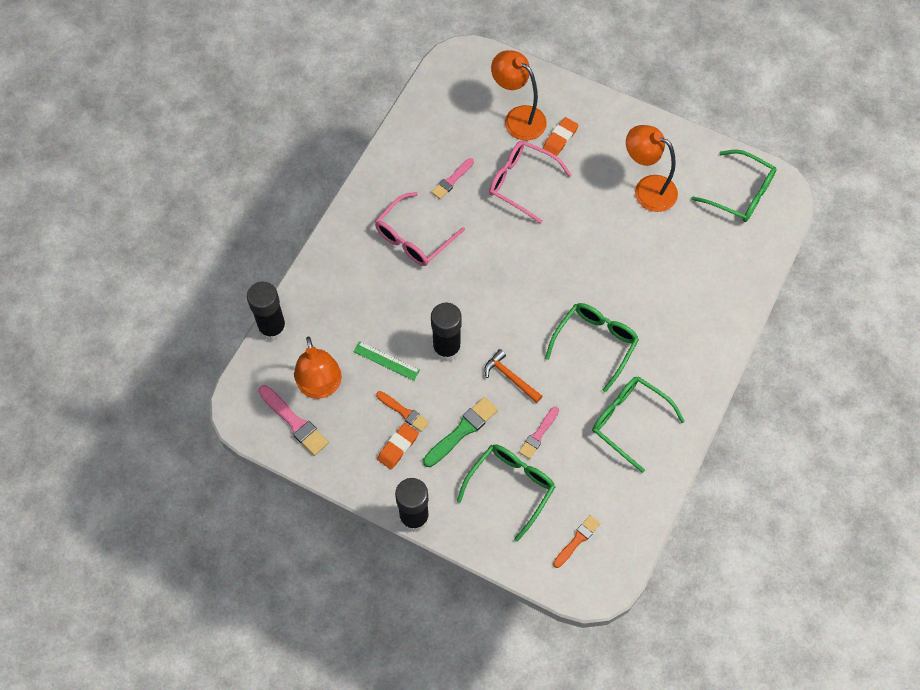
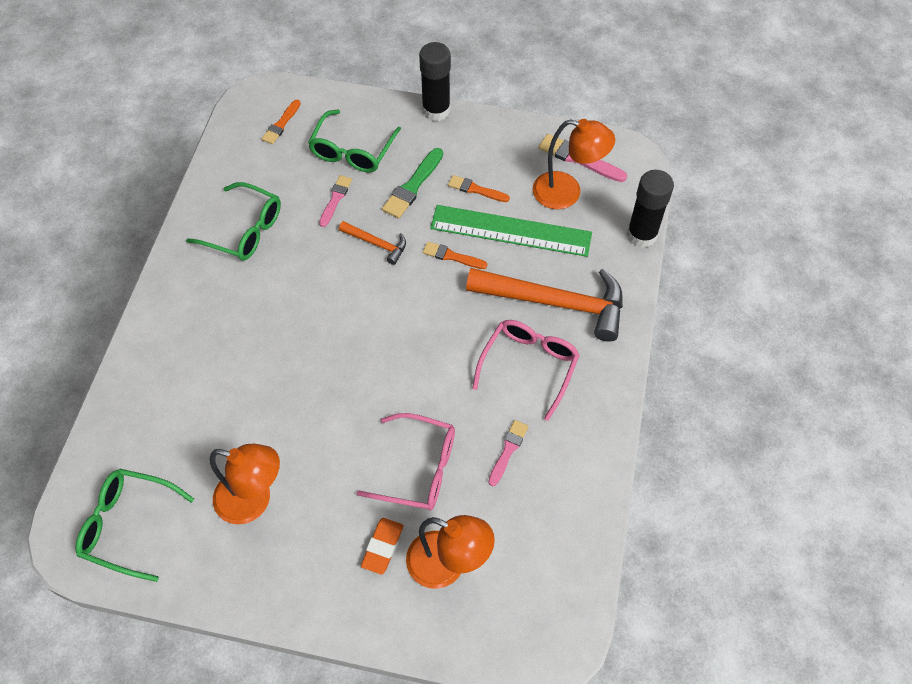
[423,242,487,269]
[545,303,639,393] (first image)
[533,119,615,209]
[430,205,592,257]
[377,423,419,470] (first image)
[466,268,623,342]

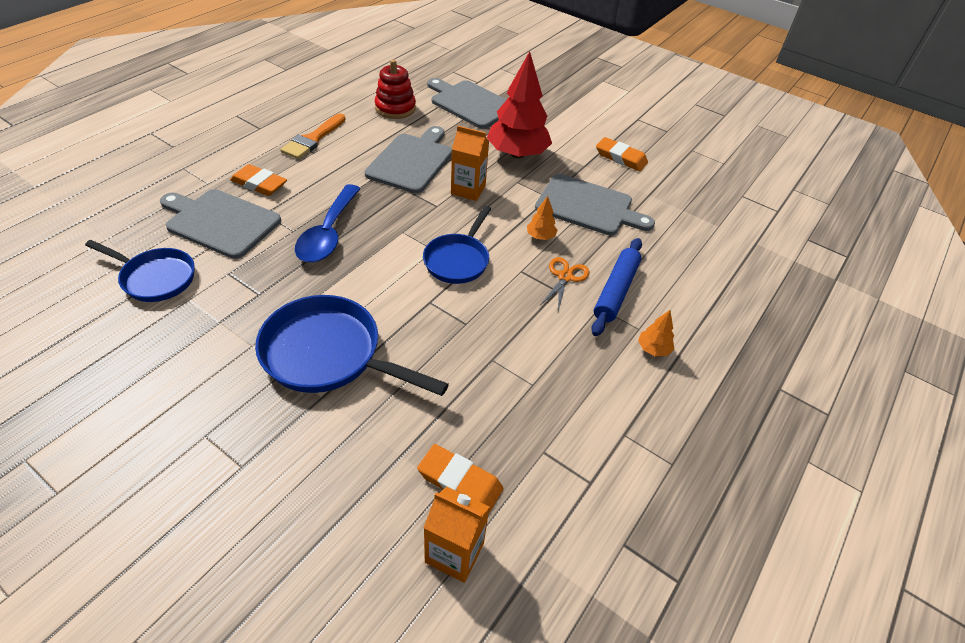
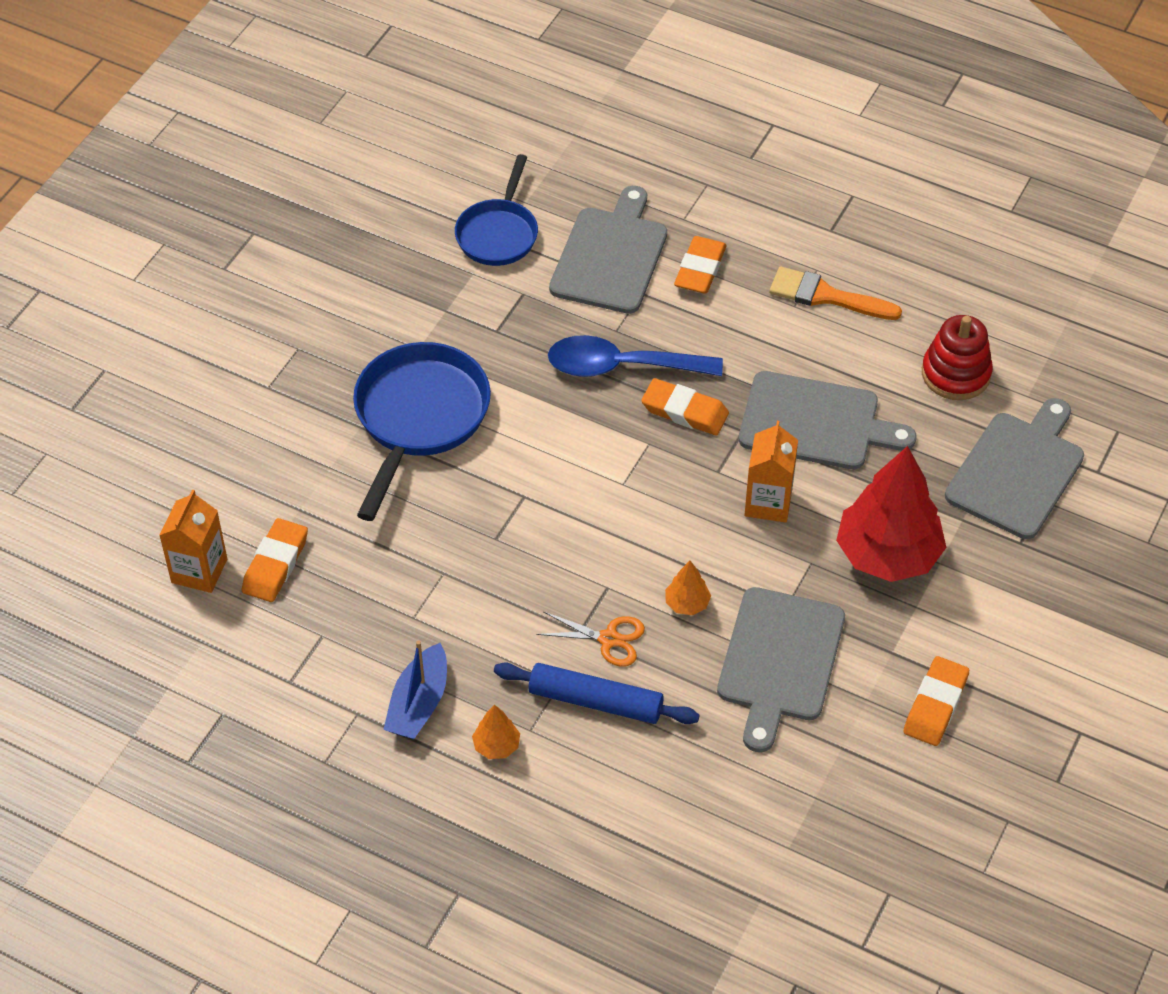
[423,206,491,284] (first image)
[641,378,729,435]
[383,641,447,739]

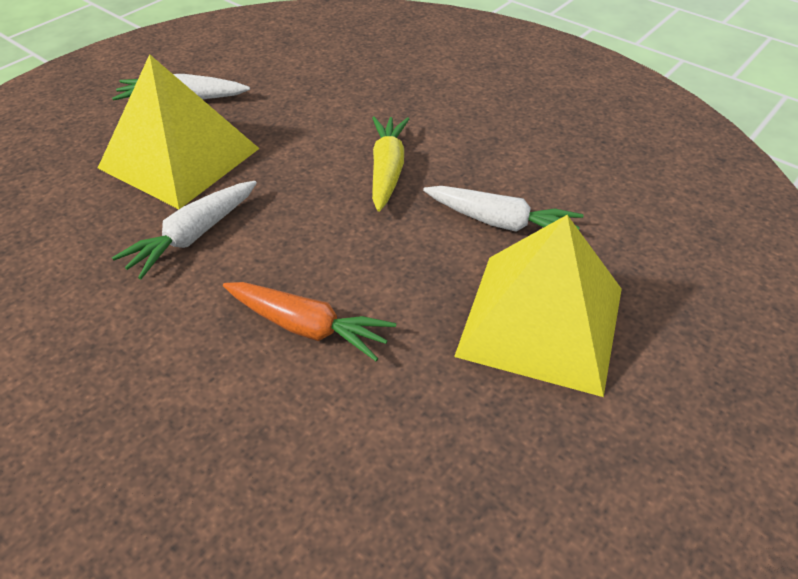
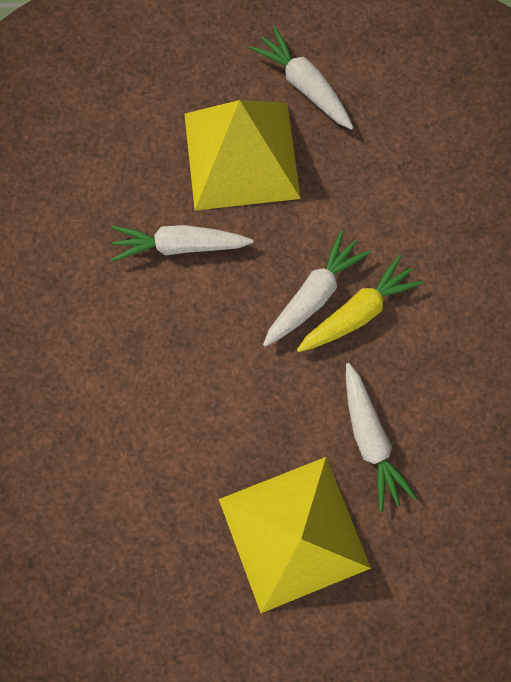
[223,282,396,361] (first image)
[263,230,370,347]

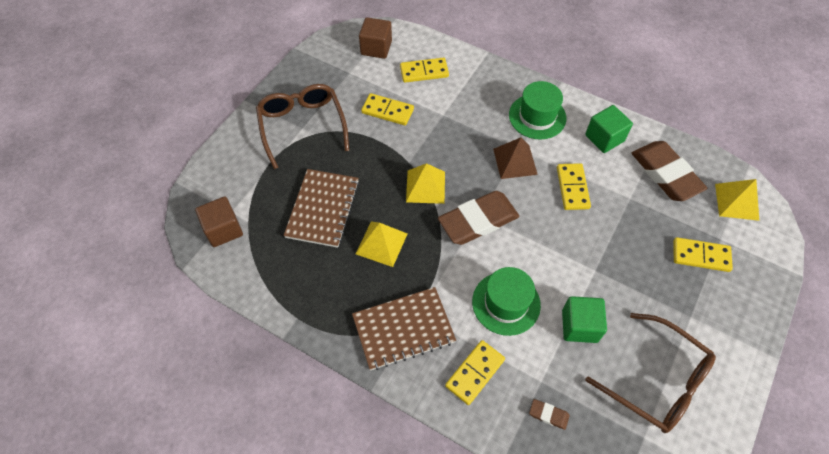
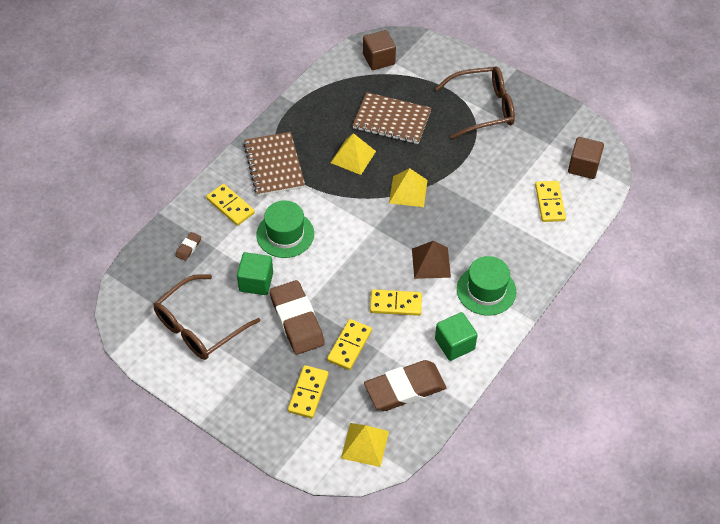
[327,319,372,370]
[269,280,325,355]

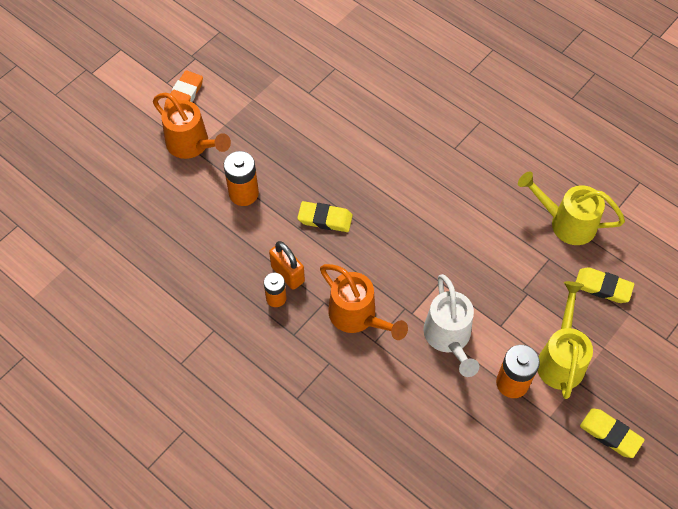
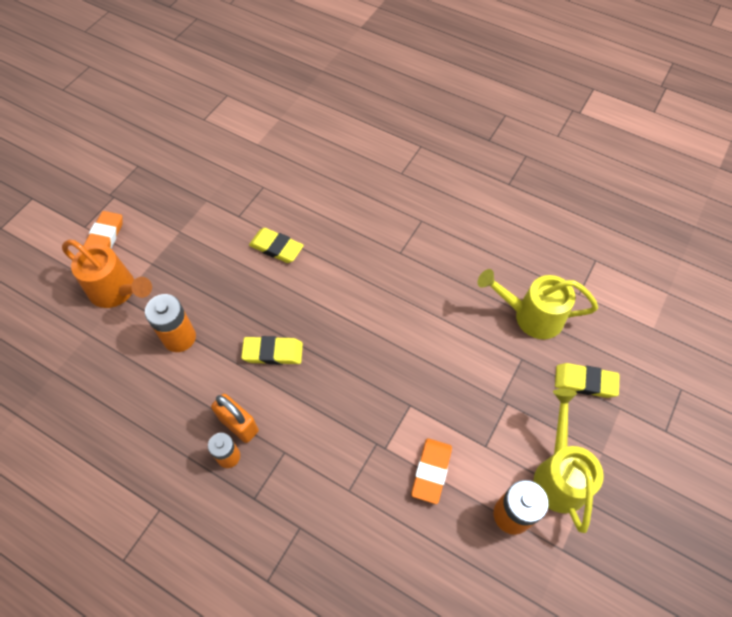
[320,264,408,340] (first image)
[411,438,452,504]
[249,228,304,263]

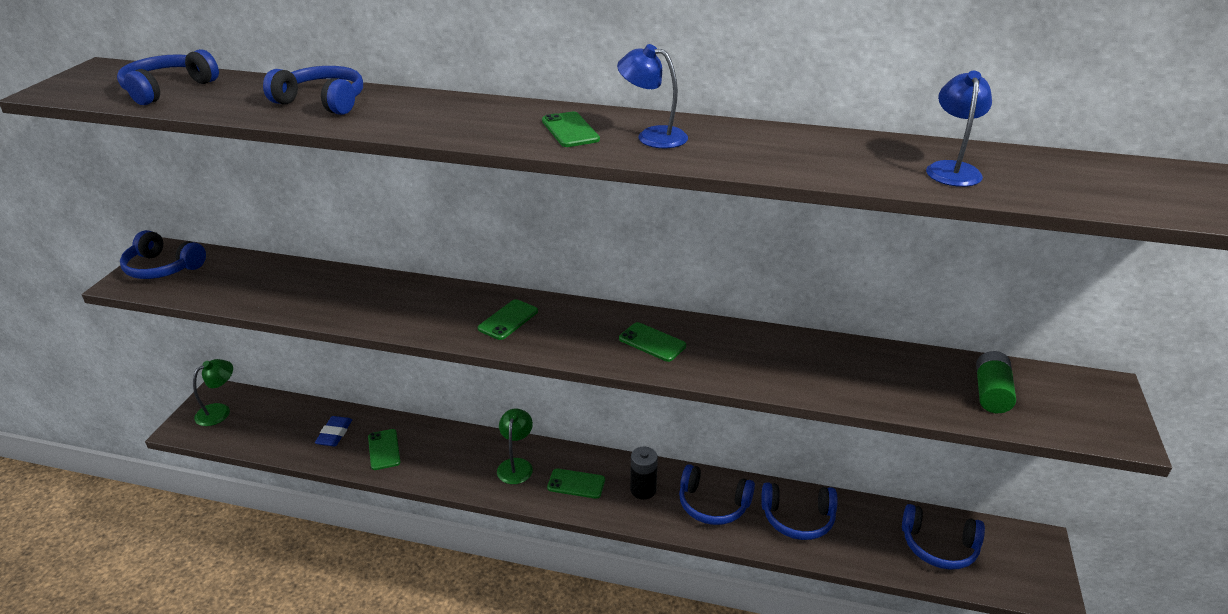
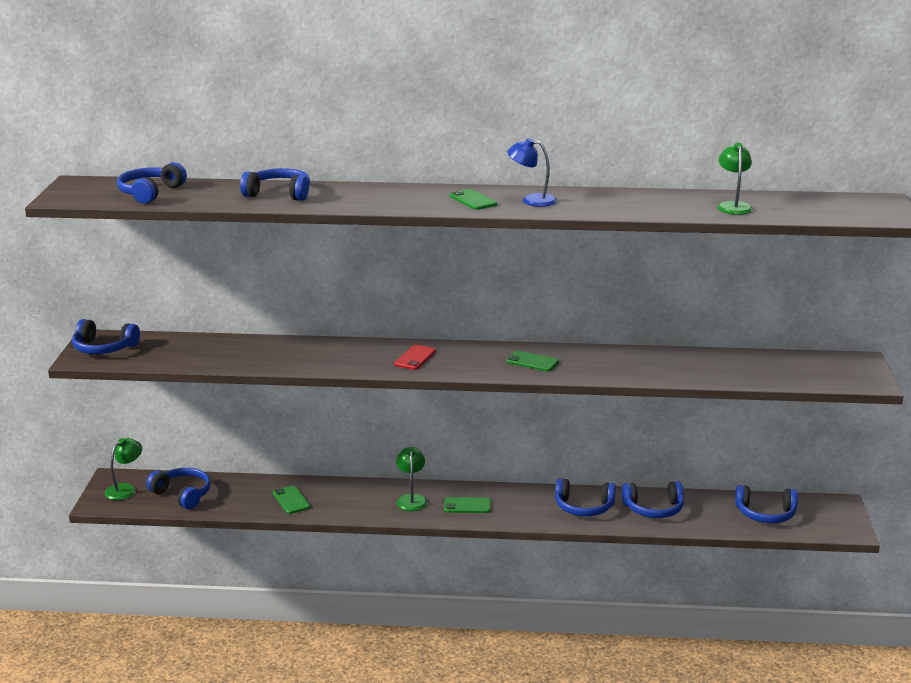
[717,142,753,215]
[394,345,436,370]
[976,351,1016,413] (first image)
[315,416,352,446] (first image)
[630,447,658,500] (first image)
[146,468,211,509]

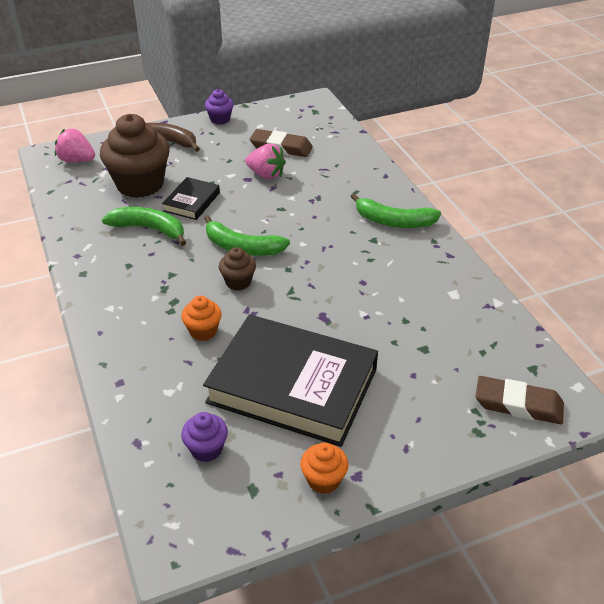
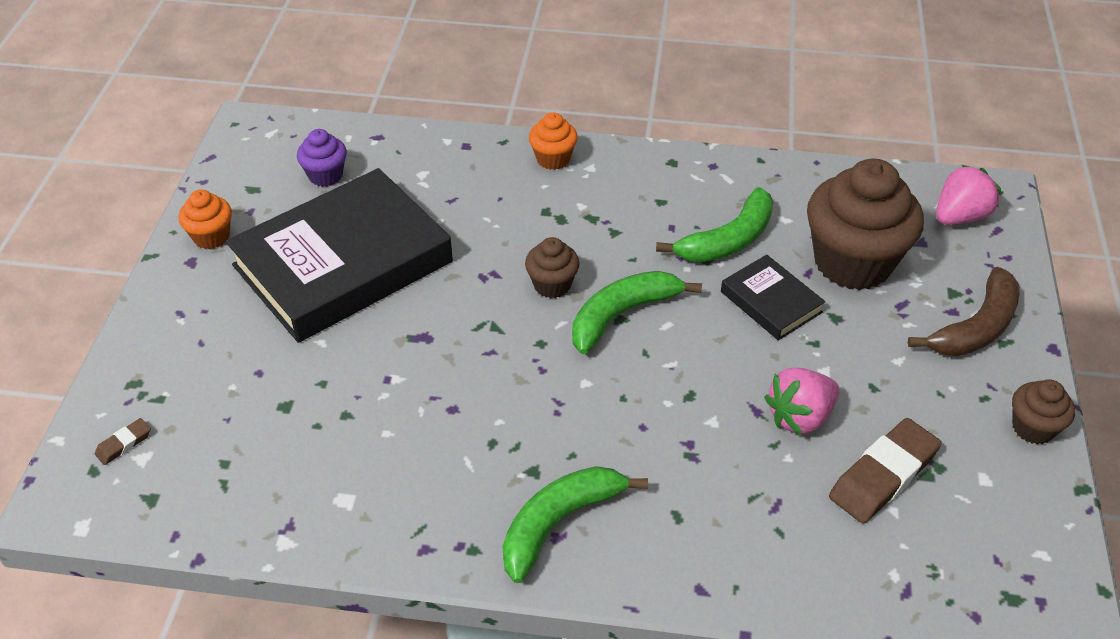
[1012,379,1075,444]
[529,112,578,170]
[95,418,151,465]

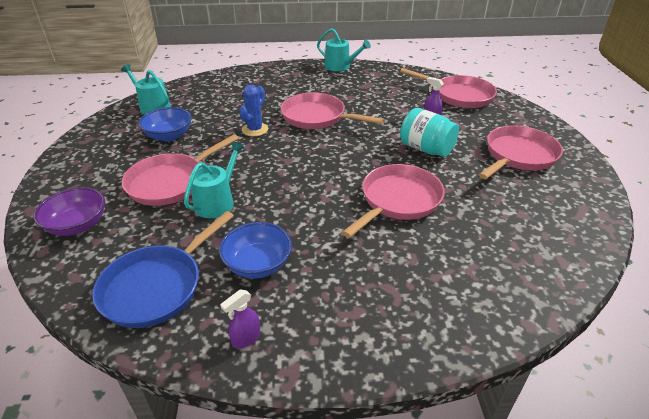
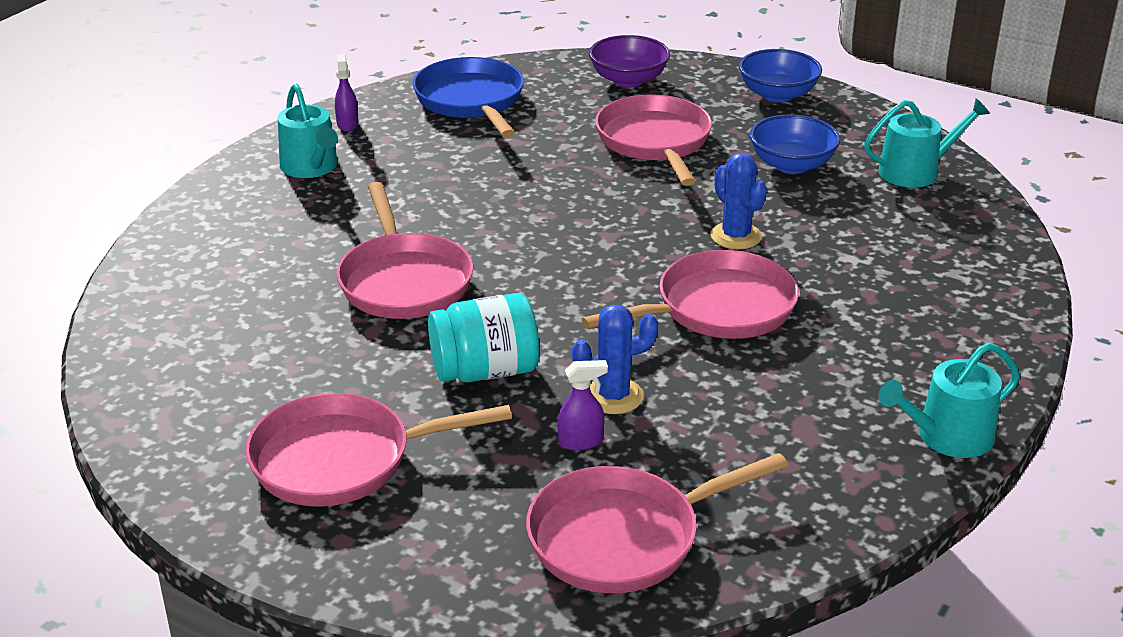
[245,393,512,507]
[278,84,338,178]
[739,49,822,102]
[572,305,658,414]

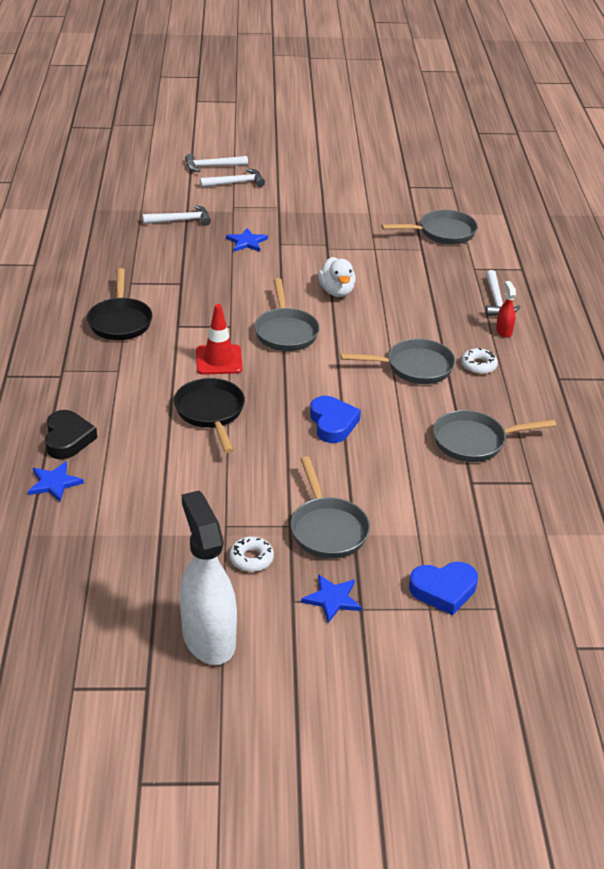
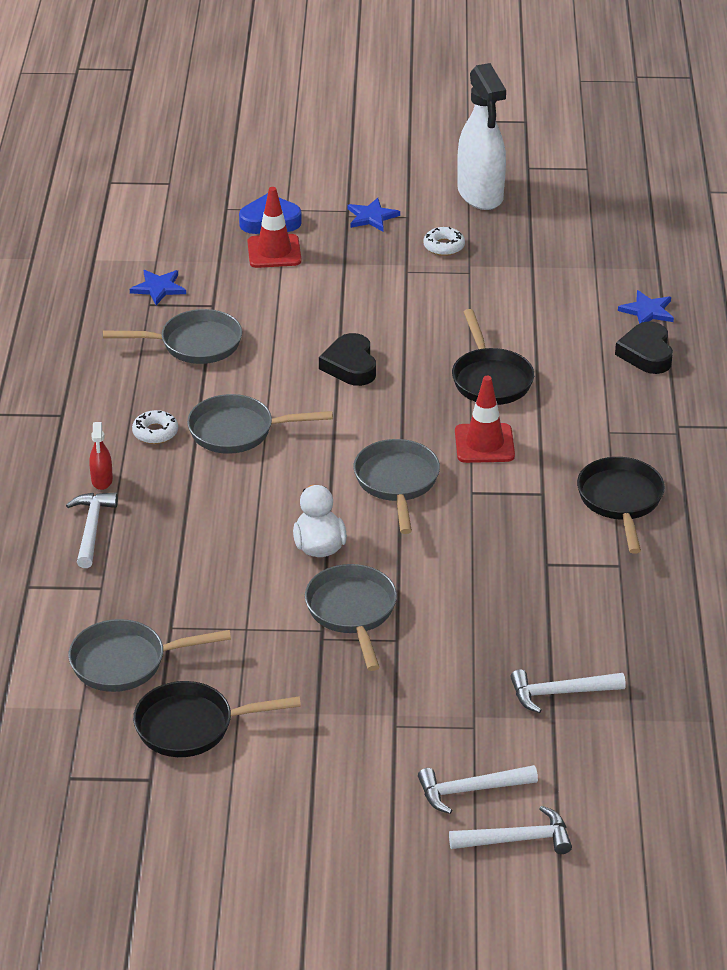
[130,270,186,305]
[319,333,376,386]
[305,564,397,671]
[247,187,302,268]
[133,681,301,757]

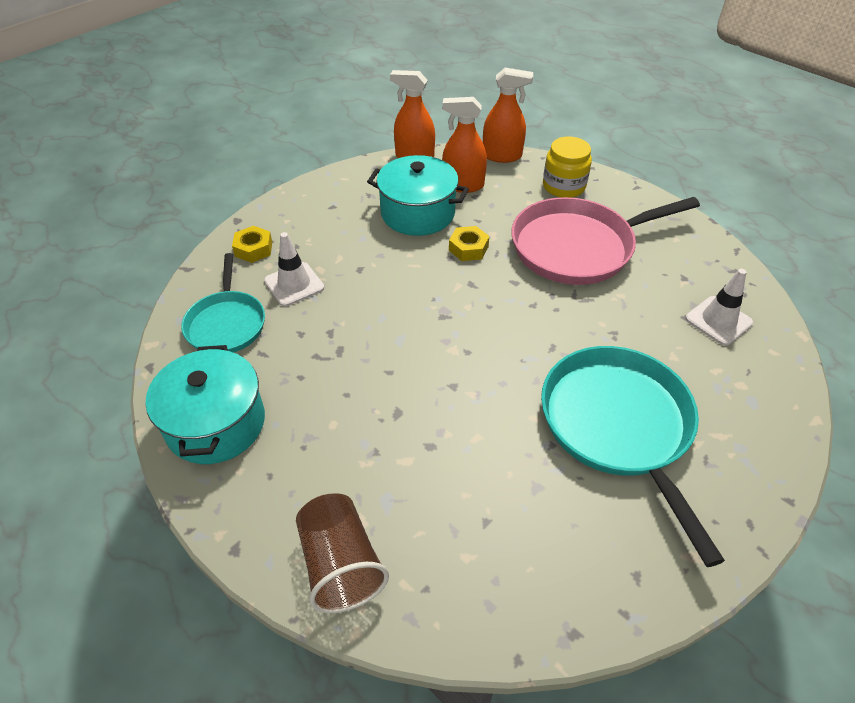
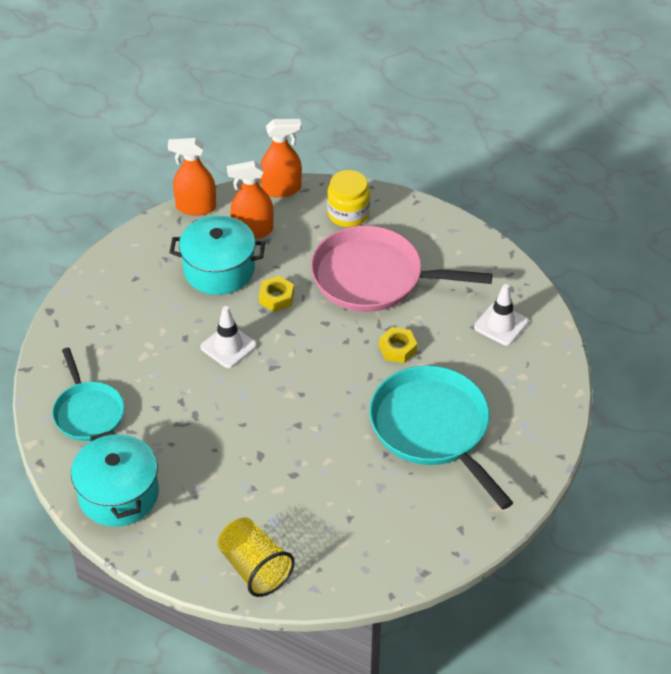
[311,225,493,312]
[379,327,417,363]
[200,306,257,368]
[217,518,295,597]

